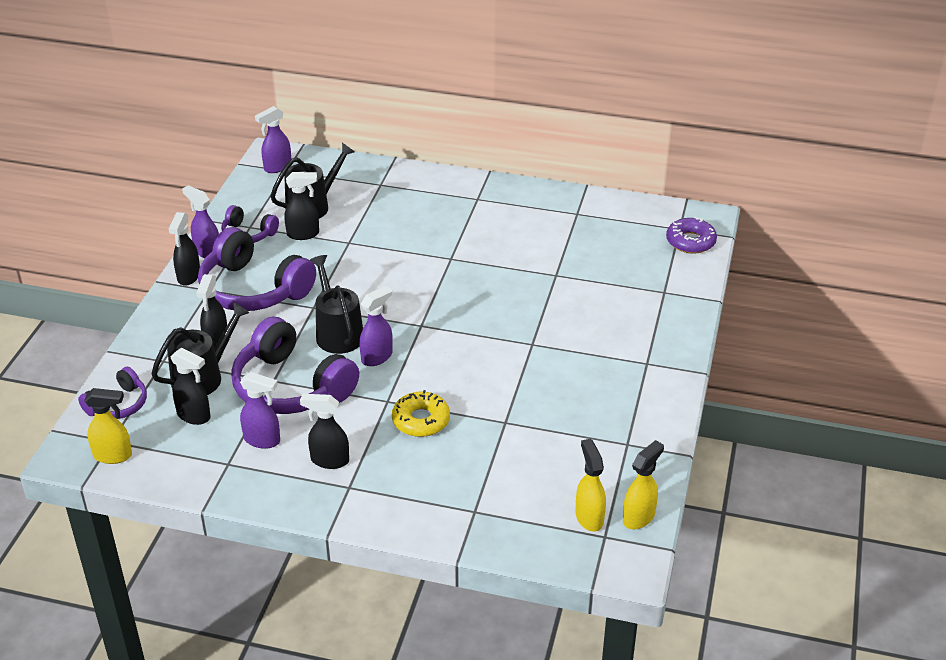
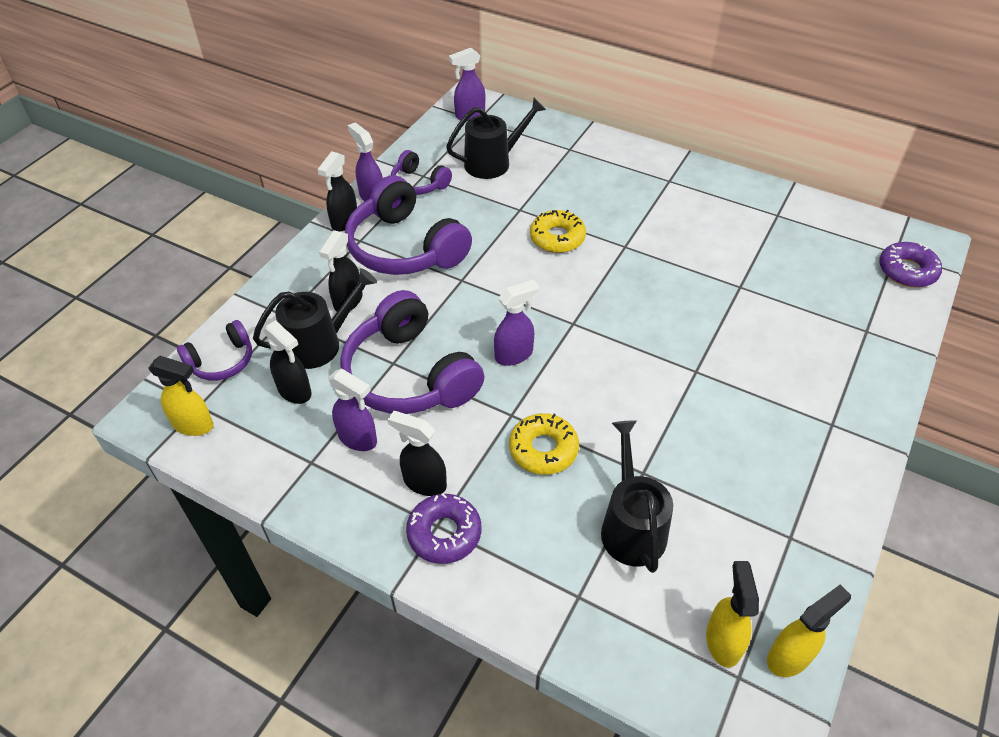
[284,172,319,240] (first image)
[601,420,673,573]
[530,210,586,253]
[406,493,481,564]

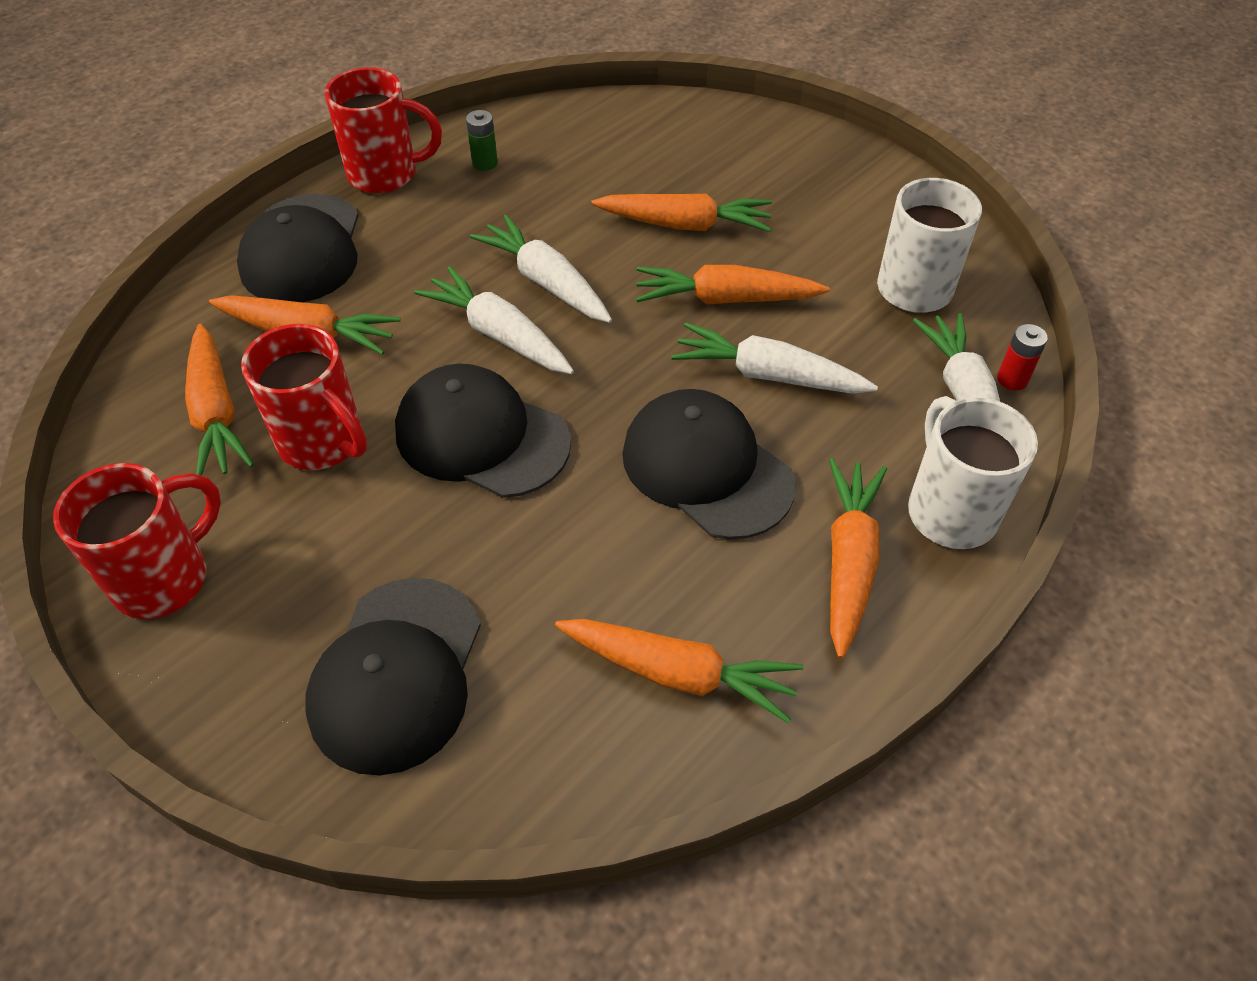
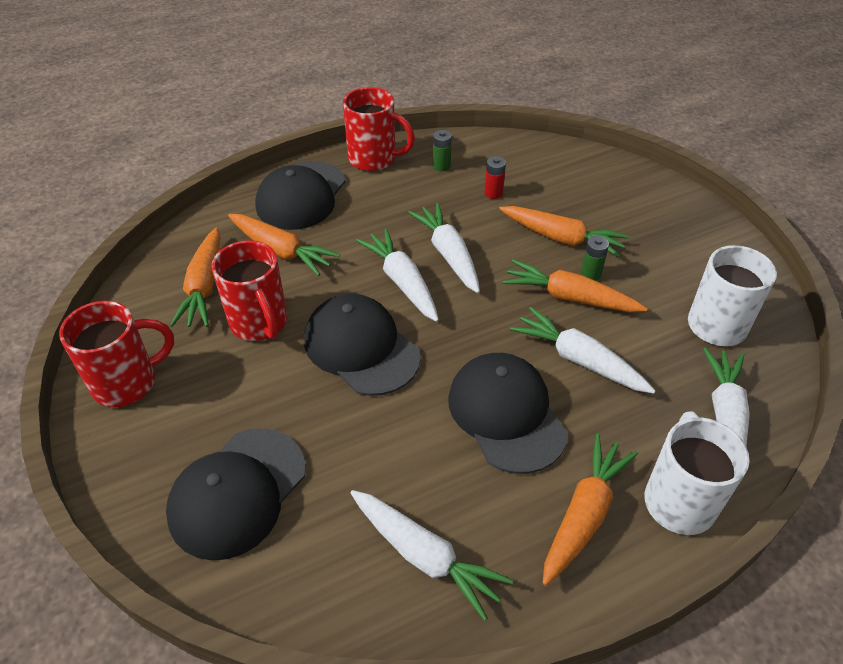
[484,156,506,199]
[351,490,513,621]
[581,236,609,281]

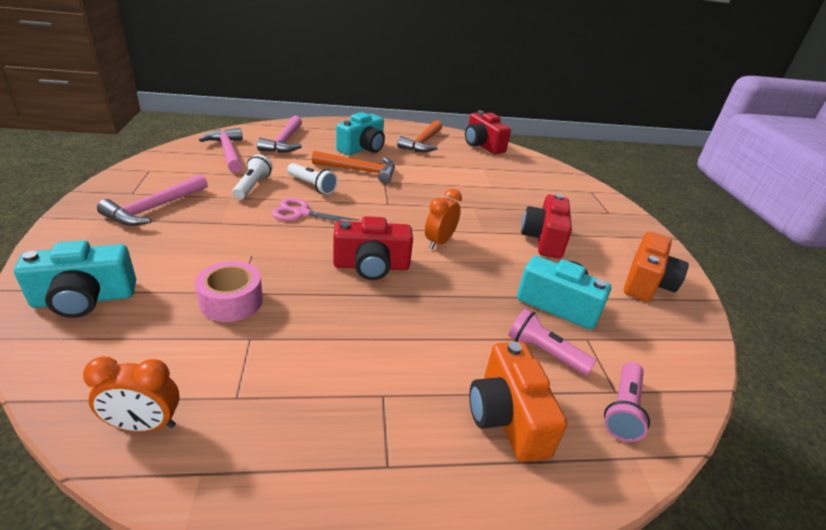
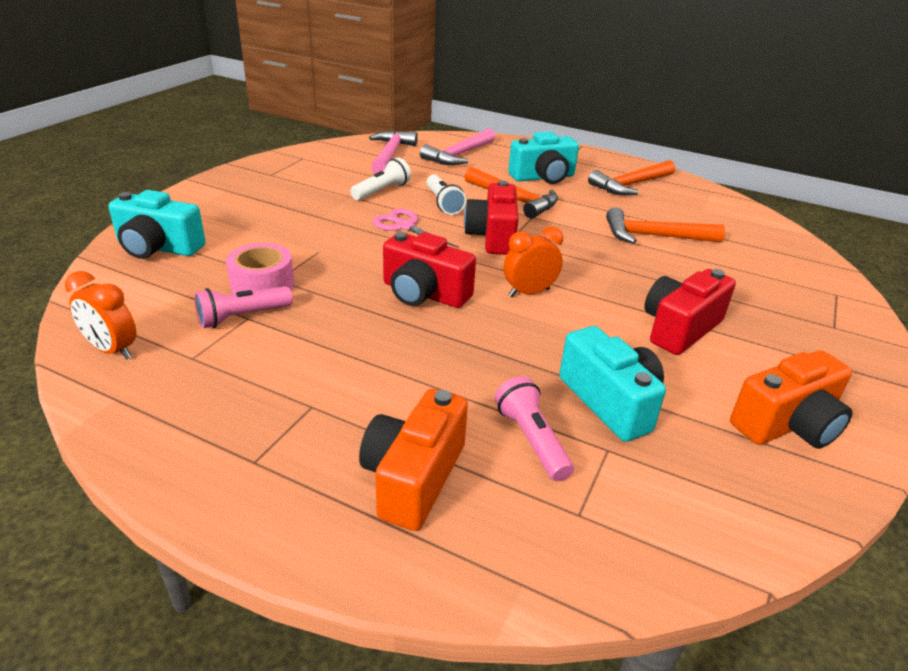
[464,181,519,255]
[97,174,208,226] (first image)
[195,286,293,328]
[606,207,725,244]

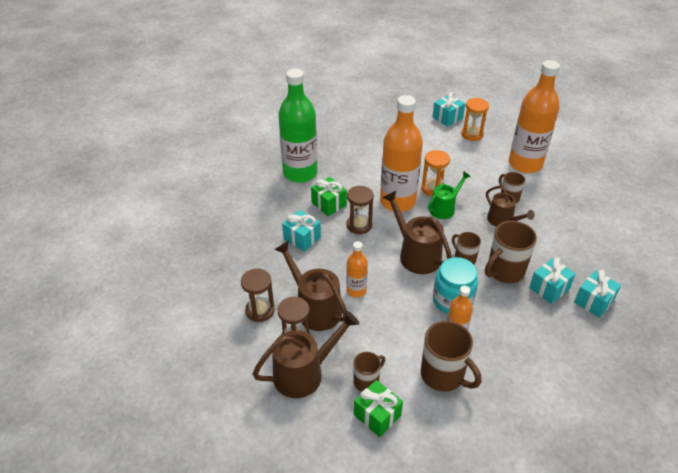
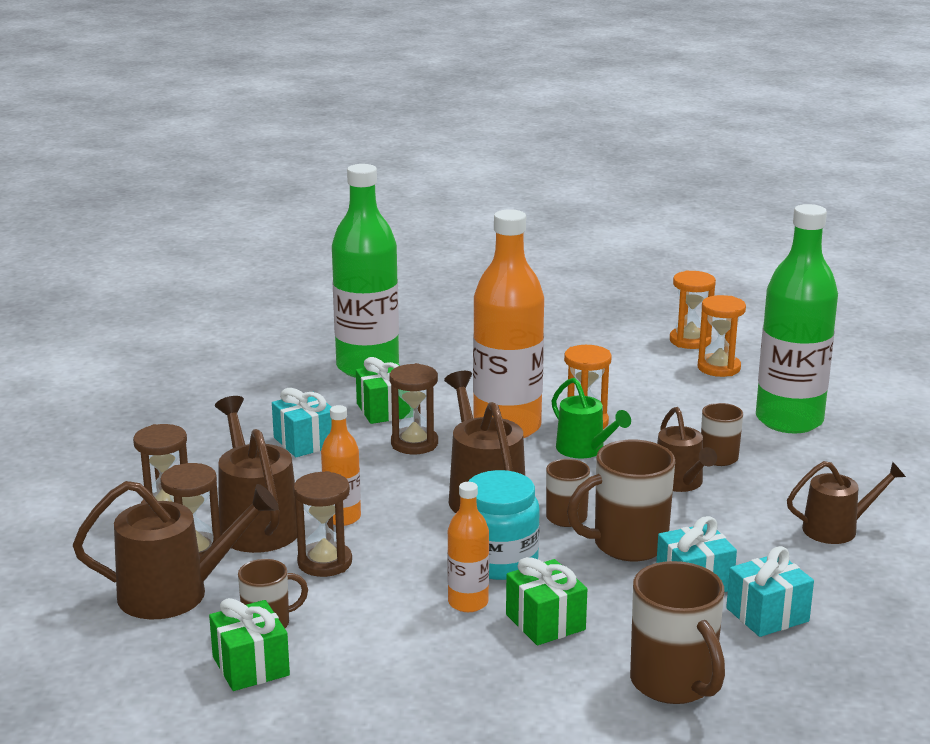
[756,204,838,433]
[670,270,716,349]
[552,378,631,459]
[630,561,725,704]
[787,461,906,544]
[293,471,352,577]
[506,557,587,645]

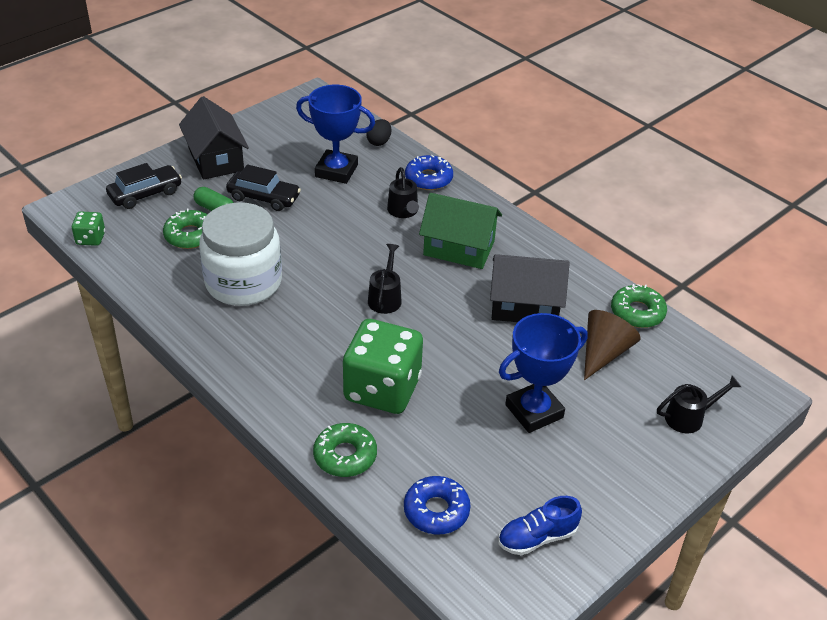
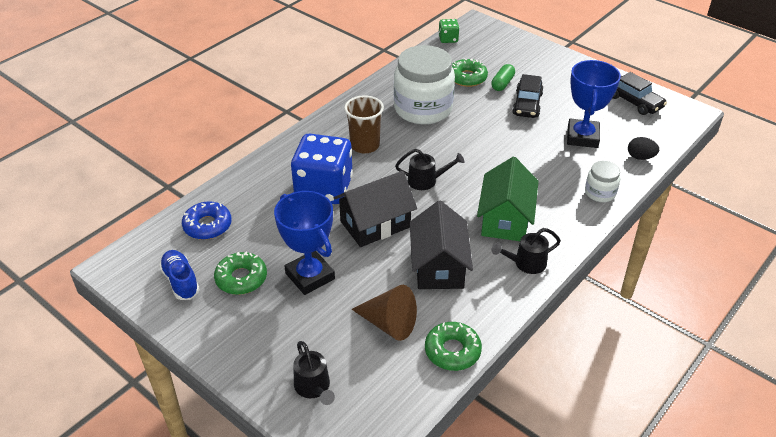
[334,171,417,247]
[585,161,620,202]
[613,72,667,115]
[492,228,561,274]
[291,134,353,204]
[214,252,267,295]
[344,95,384,153]

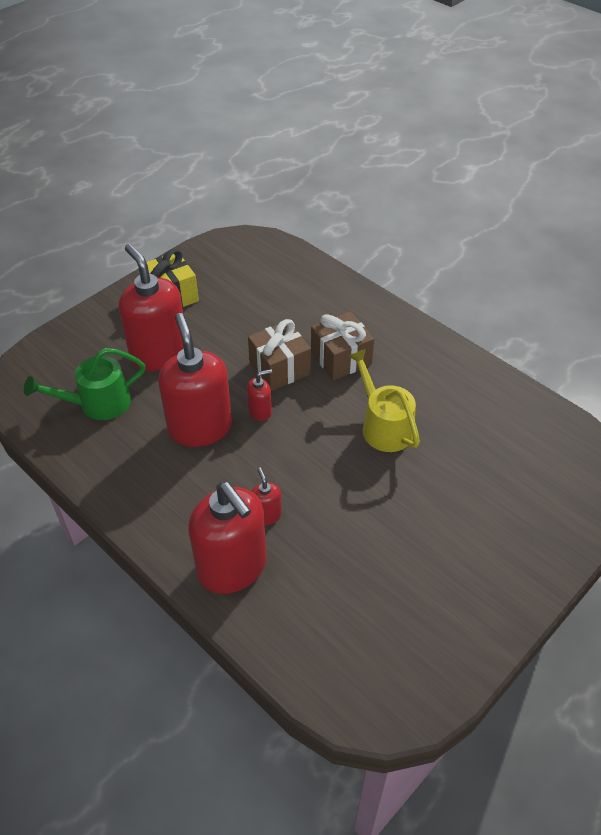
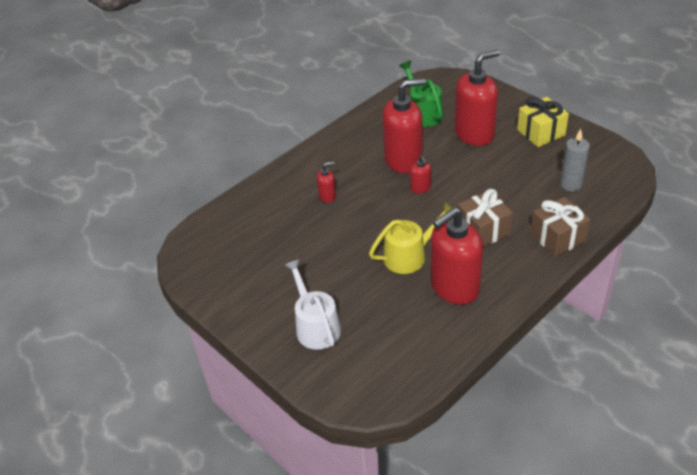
[530,197,591,257]
[431,207,483,304]
[560,129,590,191]
[285,259,341,350]

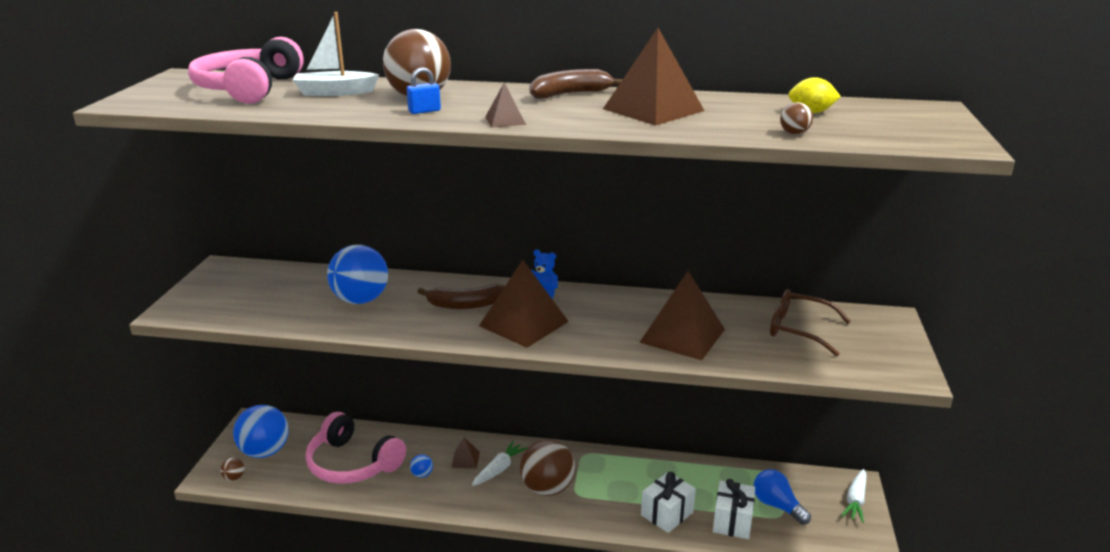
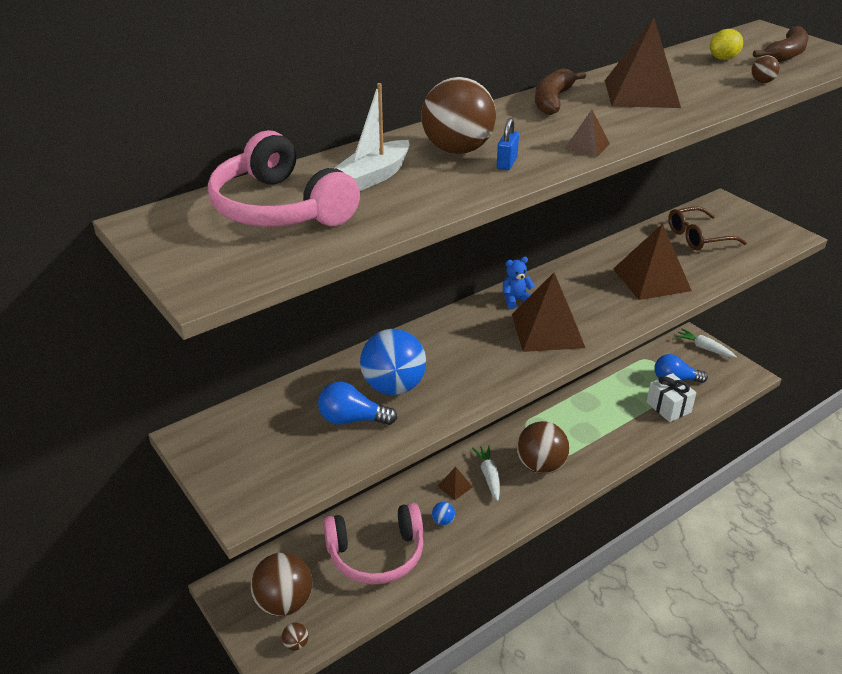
[753,26,809,62]
[251,552,312,616]
[675,328,737,358]
[641,472,696,533] (first image)
[318,382,397,425]

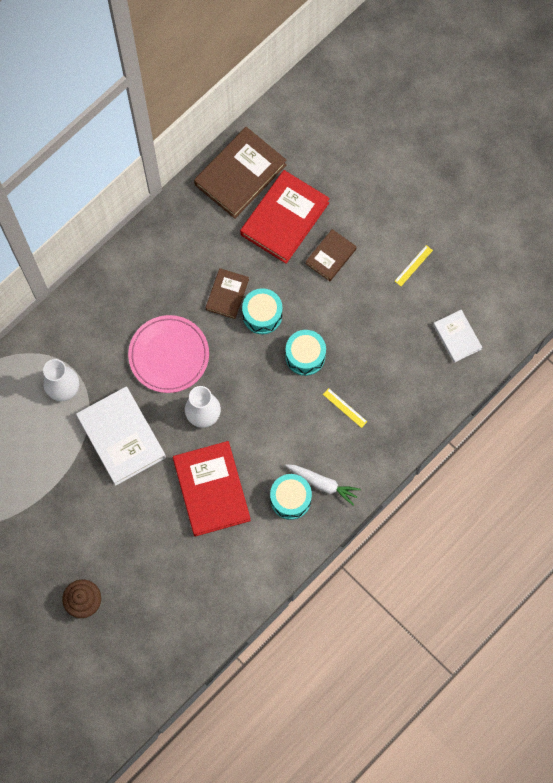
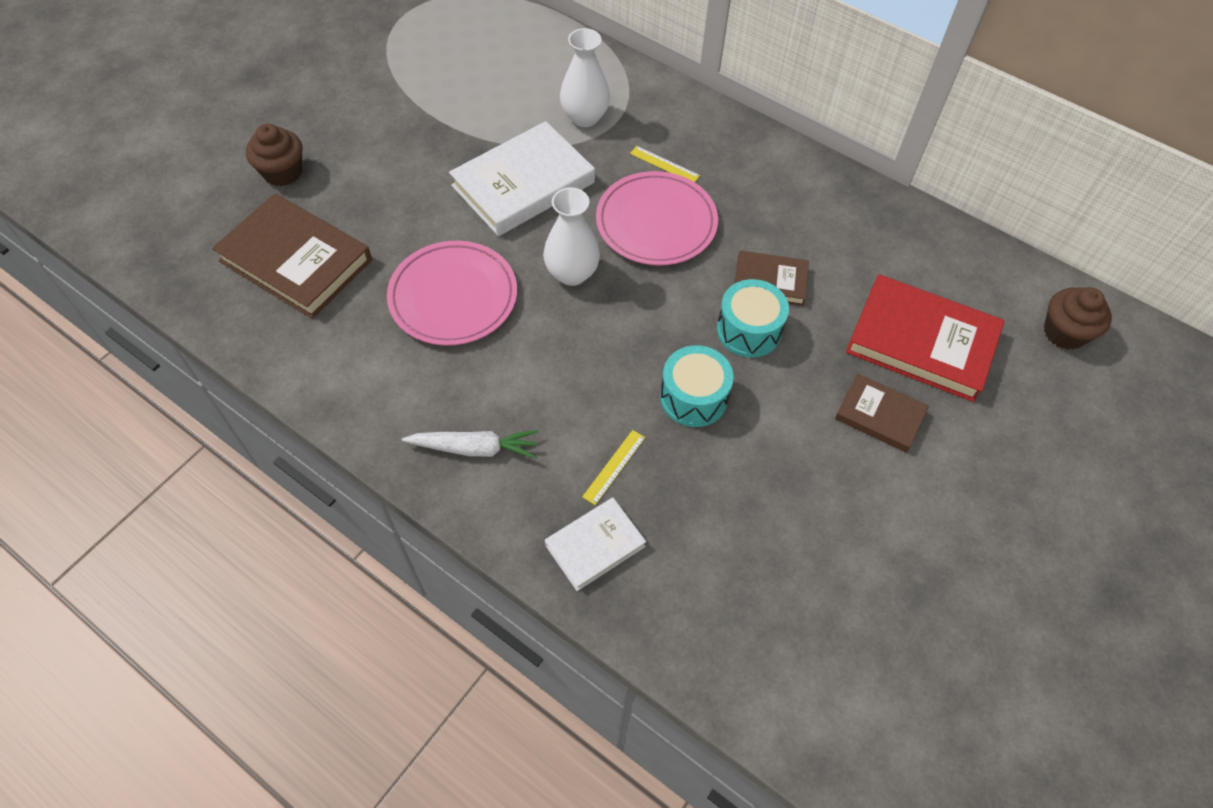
[212,193,372,319]
[630,146,700,182]
[545,498,646,591]
[387,241,517,346]
[402,430,539,459]
[270,474,312,520] (first image)
[1044,287,1112,350]

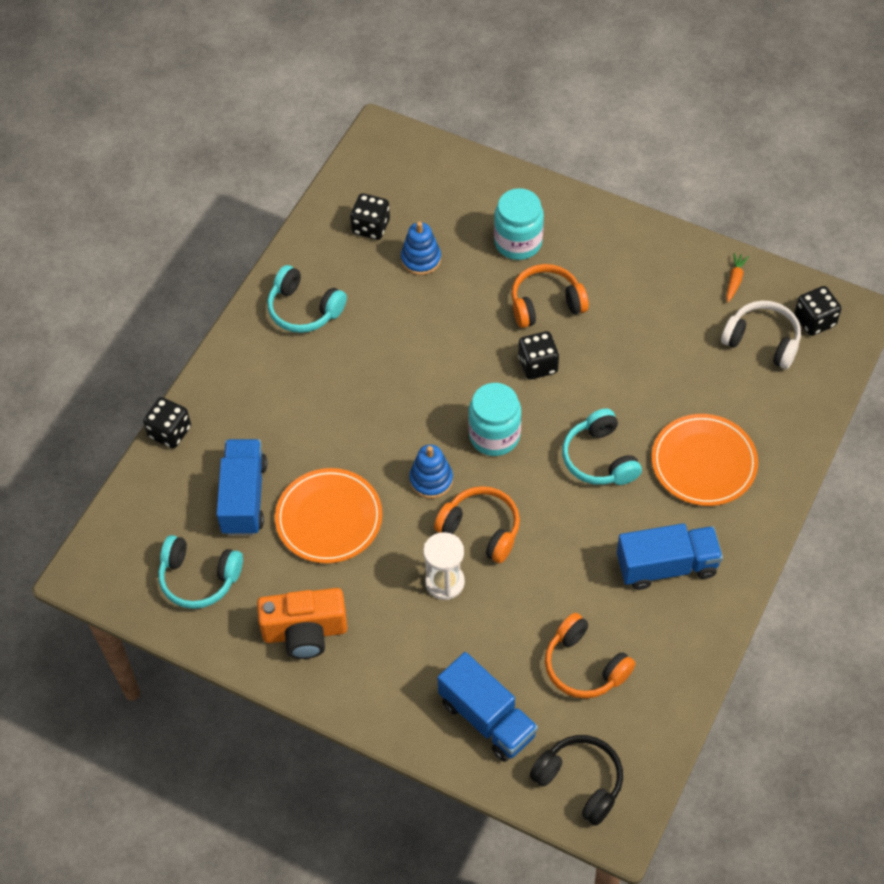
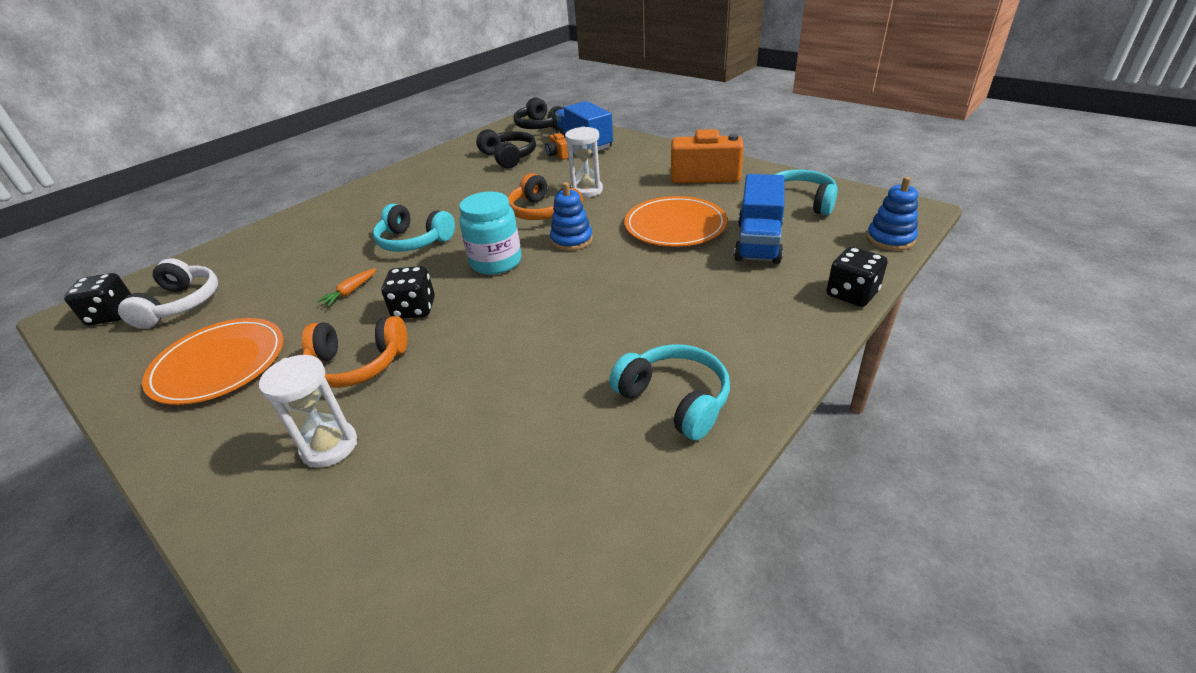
[259,355,357,468]
[350,193,390,240] (first image)
[866,177,918,251]
[316,268,377,307]
[118,258,218,329]
[373,204,455,252]
[142,318,284,405]
[617,523,723,590] (first image)
[476,129,536,169]
[545,133,568,160]

